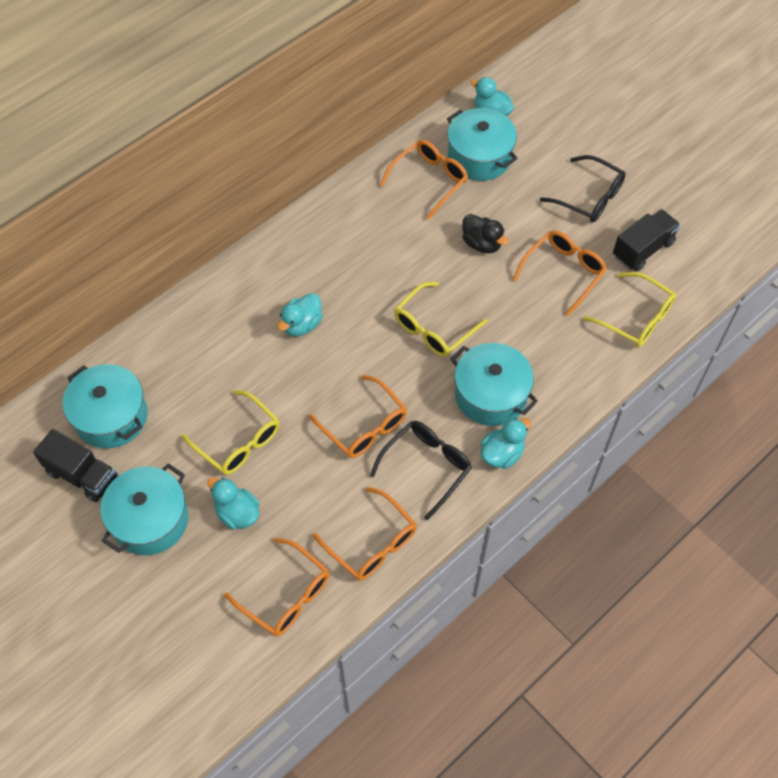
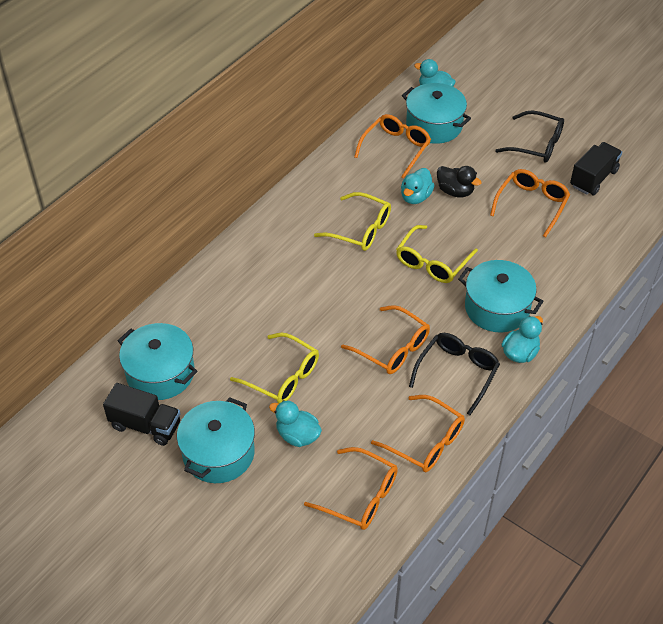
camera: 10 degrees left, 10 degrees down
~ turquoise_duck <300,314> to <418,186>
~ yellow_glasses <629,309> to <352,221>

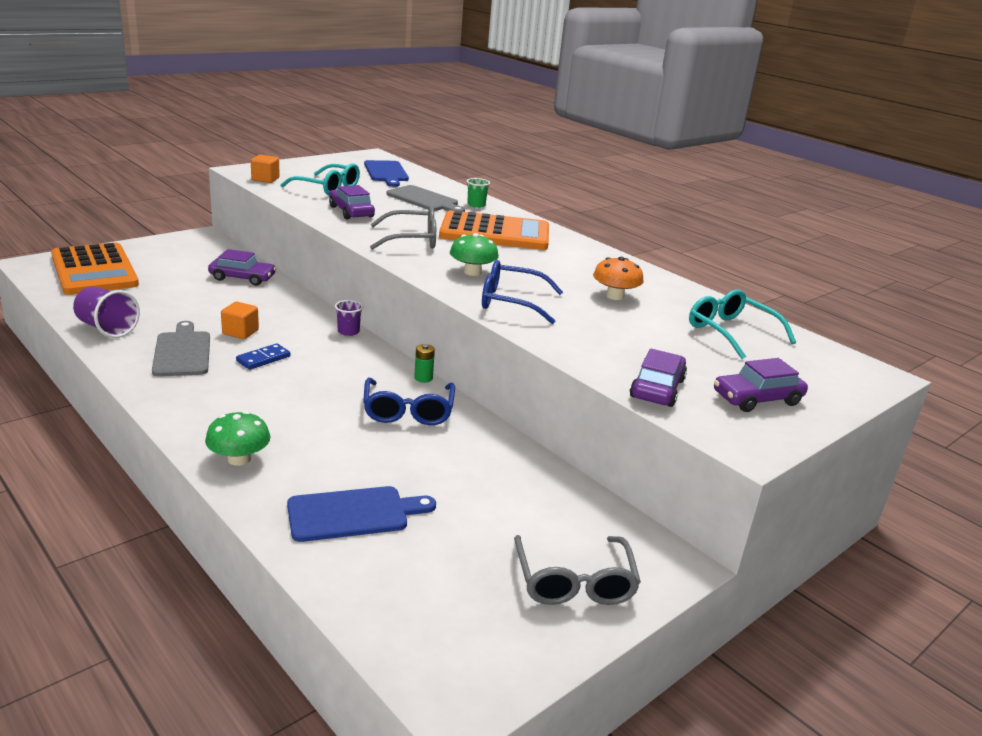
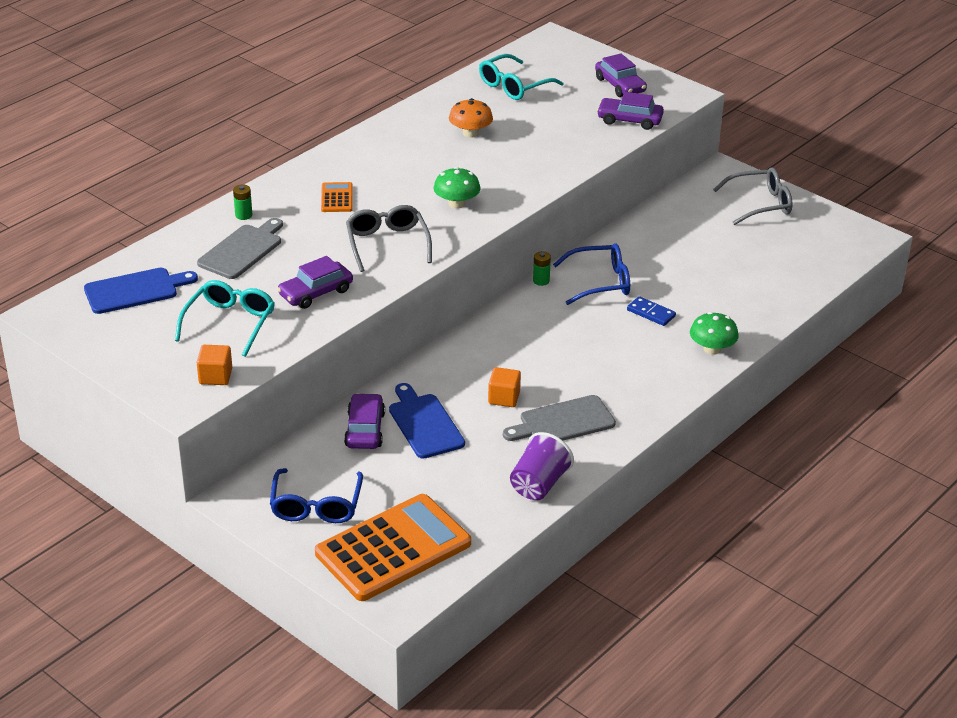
camera: 95 degrees left, 10 degrees up
~ blue_domino <263,356> to <651,311>
~ blue_cutting_board <361,514> to <427,421>
- purple_cup <349,318>
~ orange_calculator <494,230> = <337,197> x0.43
~ green_cup <478,193> to green_battery <242,202>
~ blue_glasses <522,292> to <316,495>

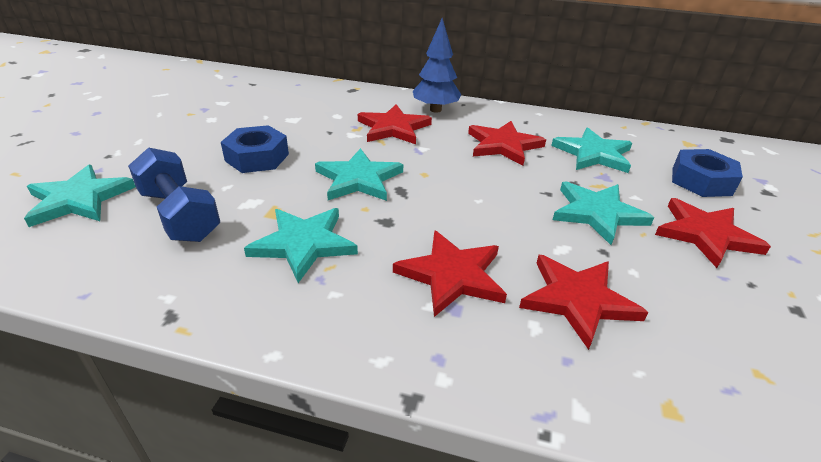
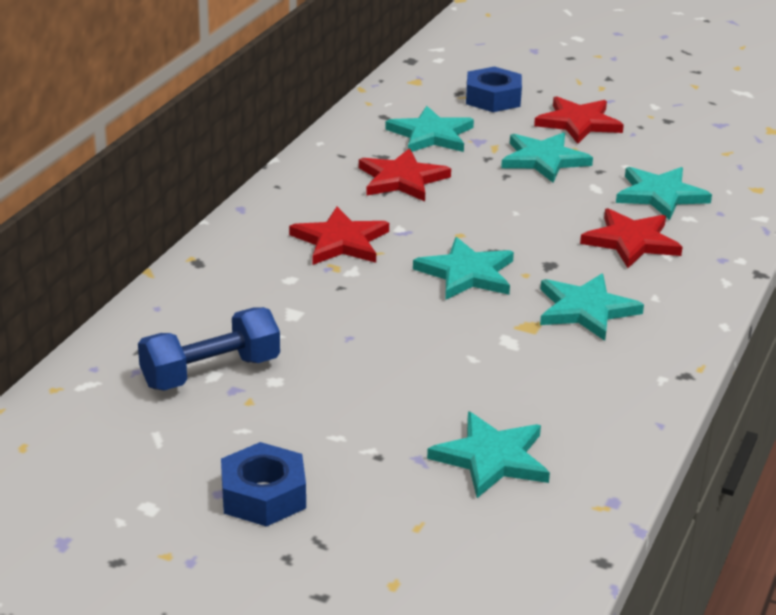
camera: 80 degrees left, 5 degrees down
~ blue_dumbbell <174,194> to <209,348>
~ blue_nut <255,149> to <263,484>
- blue_tree <437,65>
~ red_star <583,302> to turquoise_star <664,193>

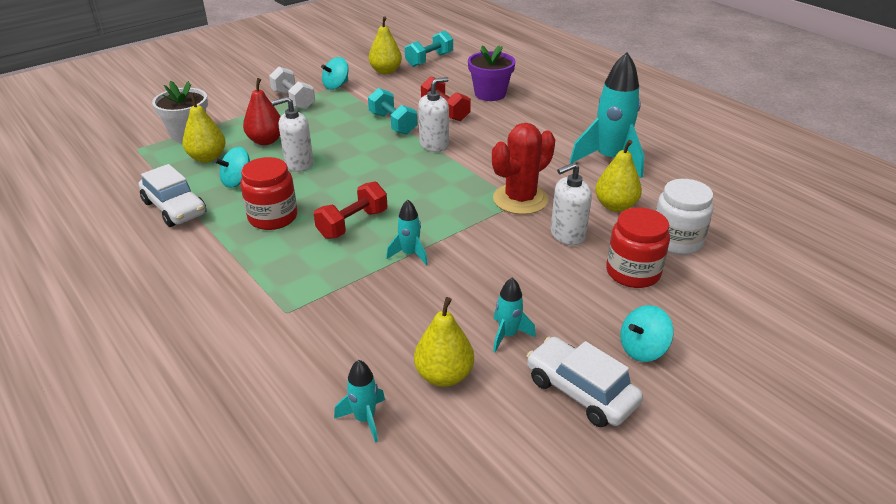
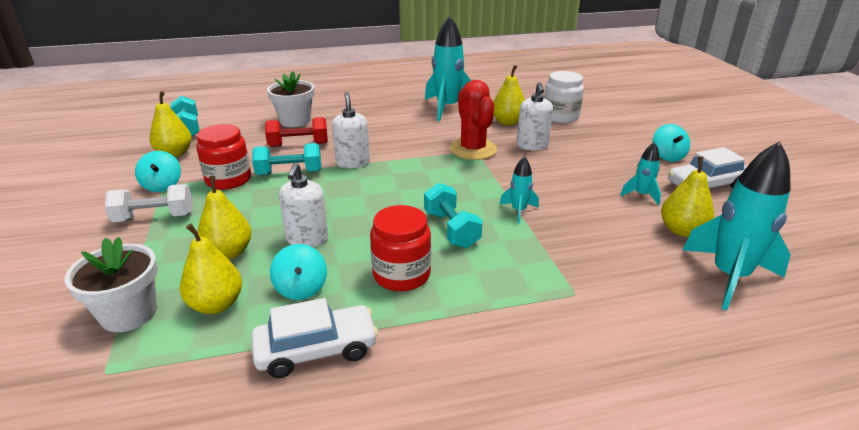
camera: 65 degrees left, 5 degrees down
~ red_pear <262,111> to yellow_pear <224,218>
~ red_dumbbell <350,210> to turquoise_dumbbell <453,215>
~ turquoise_rocket <359,401> = <737,225> x2.05
~ purple_flower_pot <491,73> to white_flower_pot <291,99>
~ red_jar <638,247> to <223,157>

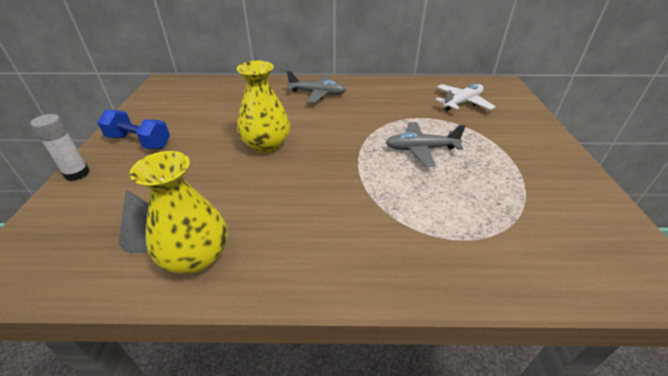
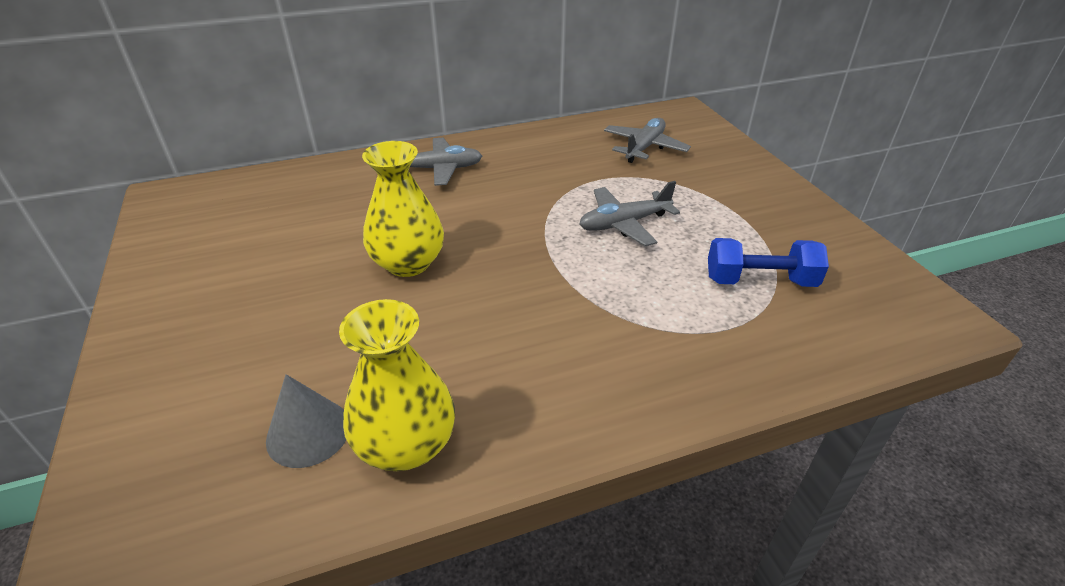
camera: 20 degrees left, 0 degrees up
- white_glue_stick <60,147>
~ blue_dumbbell <133,129> to <768,262>
~ white_plane <465,97> to grey_plane <647,140>

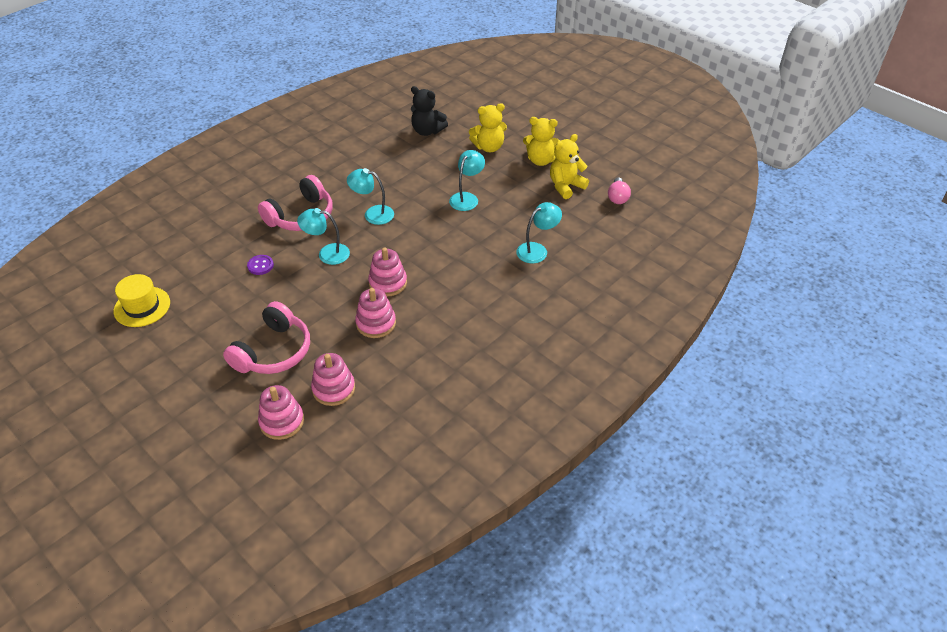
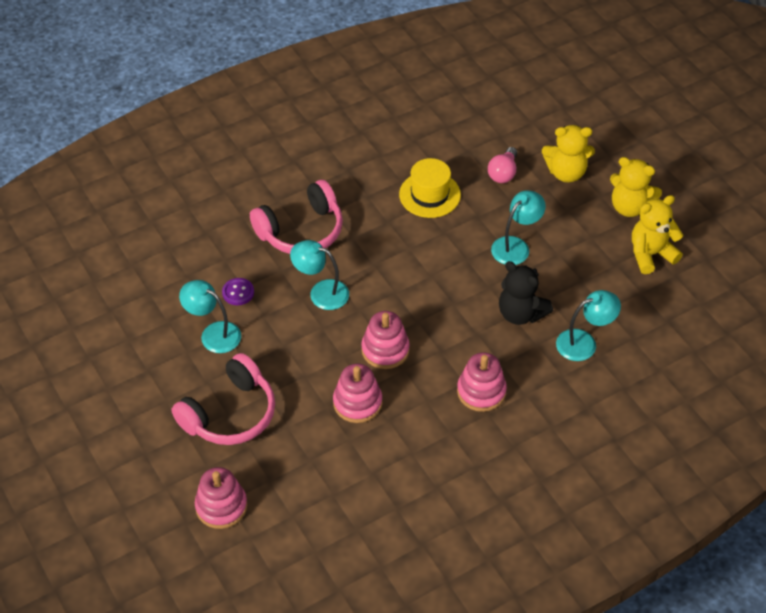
camera: 15 degrees right, 5 degrees up
~ yellow_hat <142,300> to <430,188>
~ pink_stacking_toy <333,379> to <482,382>
~ turquoise_lamp <370,196> to <210,316>
~ black_teddy_bear <429,111> to <526,293>
~ pink_light_bulb <619,190> to <502,165>

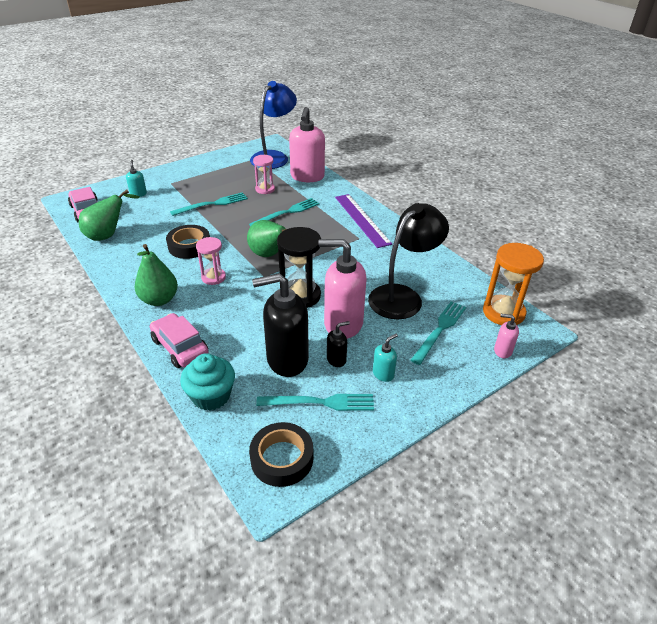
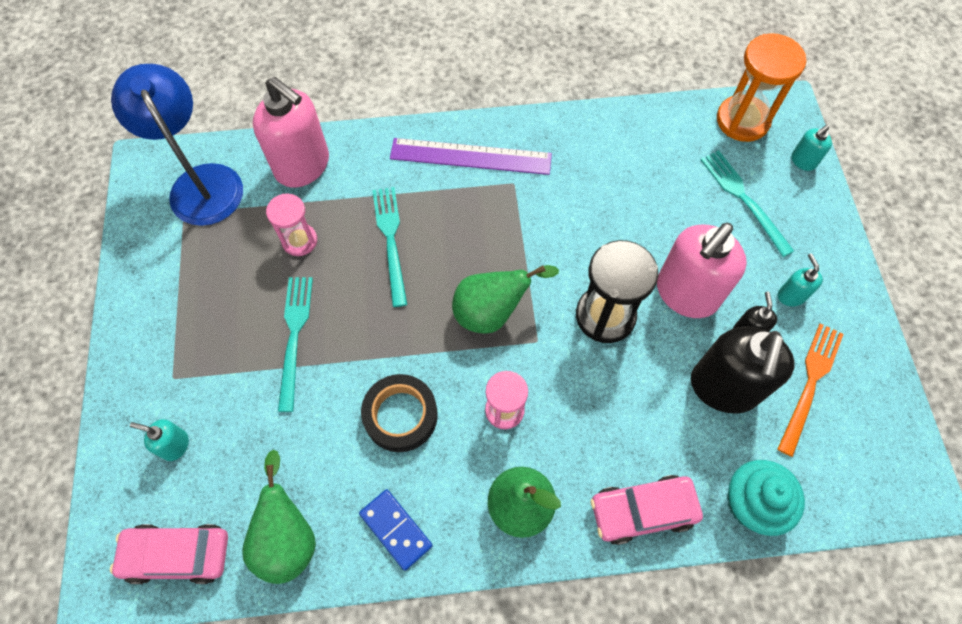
camera: 60 degrees left, 25 degrees up
- black_tape <281,454>
~ turquoise_fork <315,402> to orange_fork <811,390>
- black_lamp <408,261>
~ pink_soap_dispenser <506,336> to turquoise_soap_dispenser <812,148>
+ blue_domino <396,530>

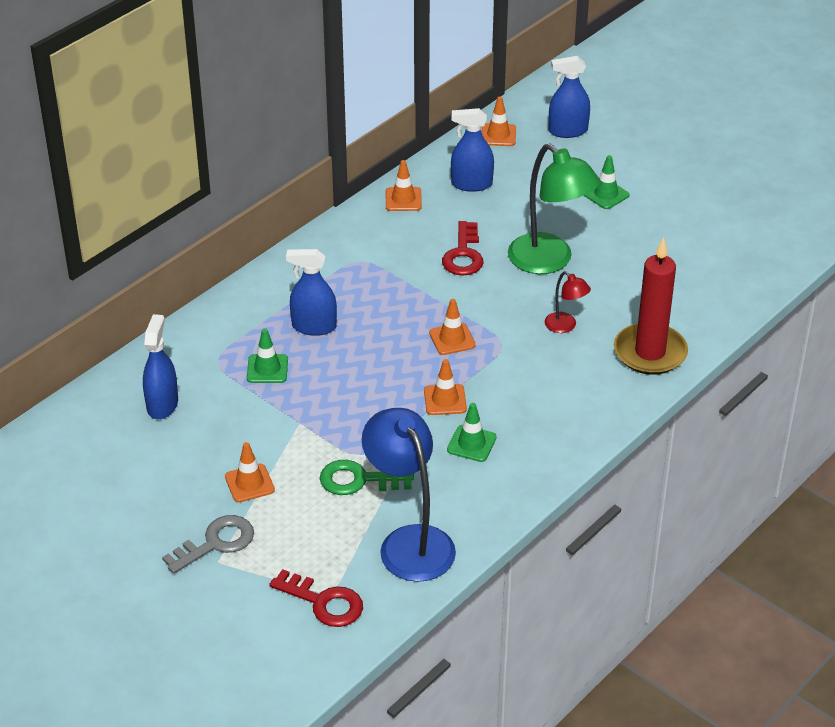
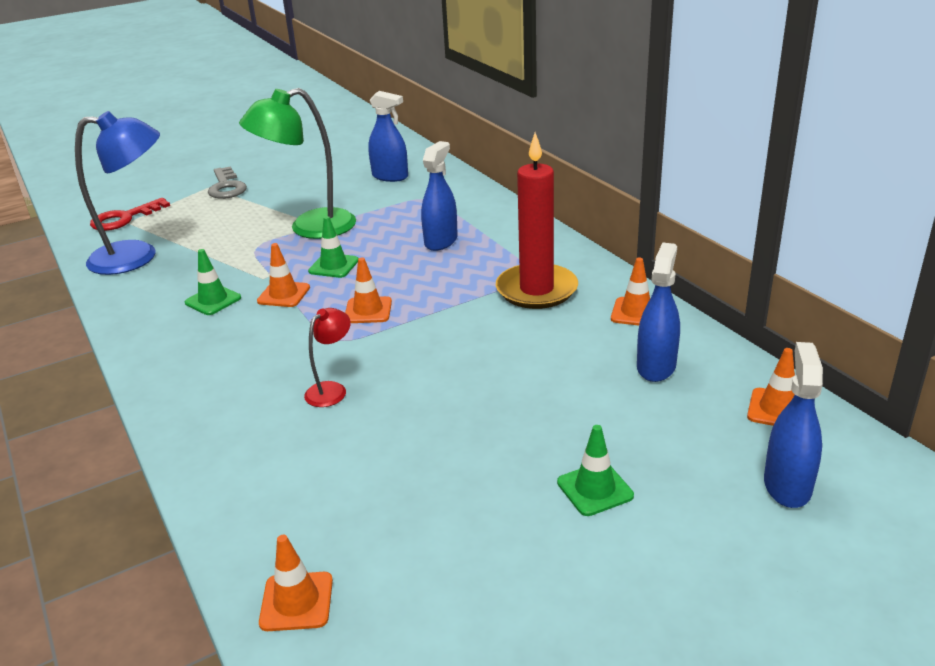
camera: 110 degrees right, 10 degrees down
~ orange_traffic_cone <250,472> to <296,583>
~ green_traffic_cone <267,355> to <333,247>
- green_key <367,477>
- red_key <462,248>
~ green_lamp <554,209> to <297,163>
~ red_lamp <568,302> = <327,357> 150 degrees clockwise
~ red_candle <651,306> to <537,221>

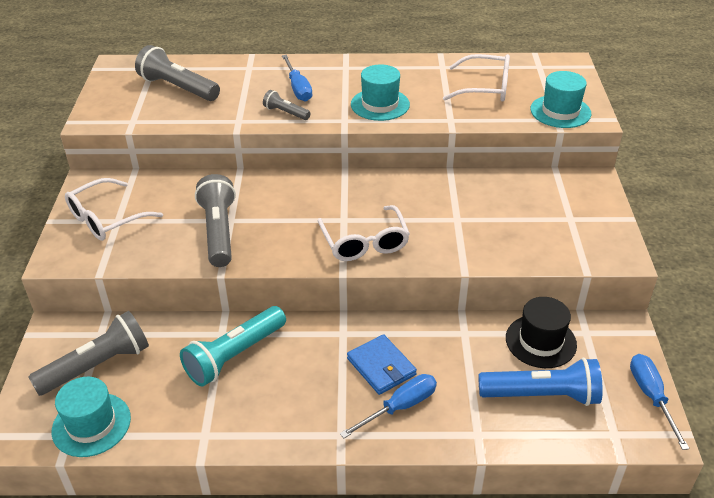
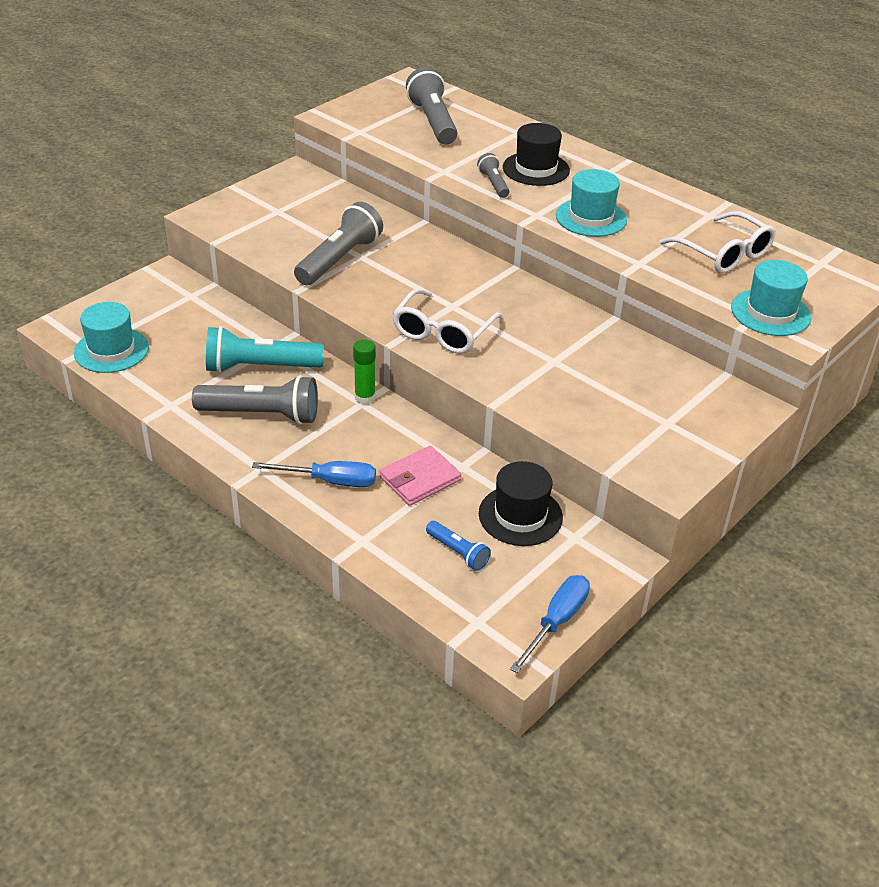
camera: 40 degrees right, 0 degrees up
~ grey_flashlight <89,353> to <255,400>
- white_glasses <114,209>
~ blue_screwdriver <297,78> to black_hat <536,154>
- blue_wallet <382,364>
~ blue_flashlight <540,382> = <458,546> x0.52
+ green_glue_stick <364,372>
+ pink_wallet <420,476>

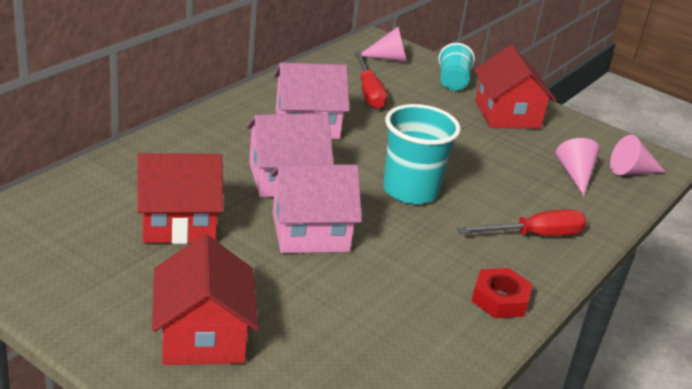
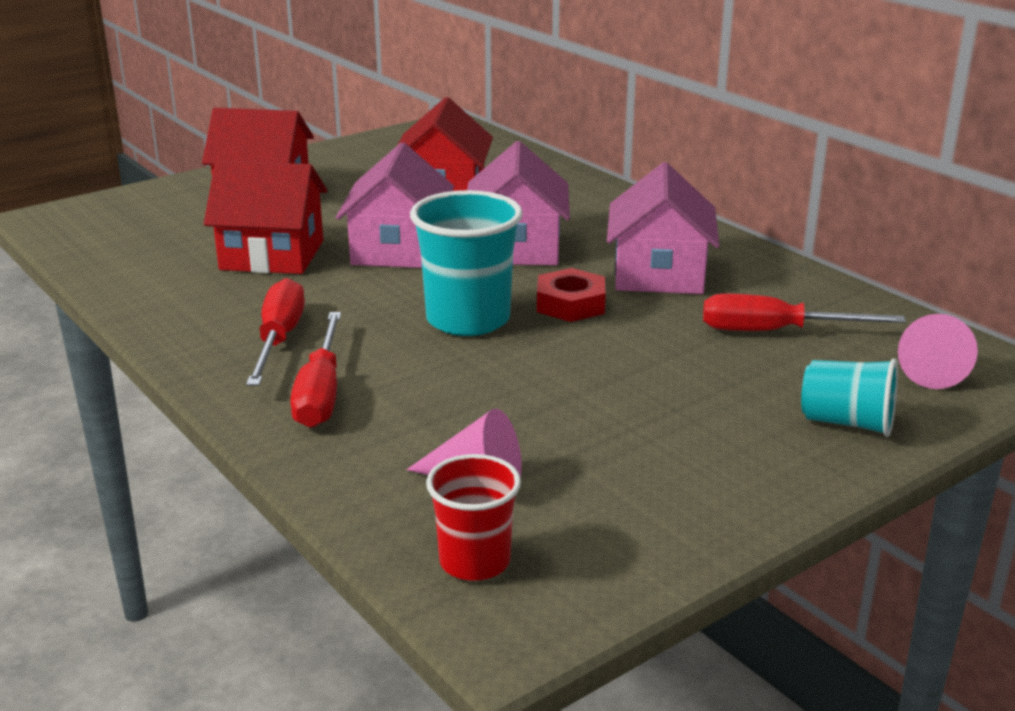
camera: 110 degrees right, 5 degrees down
~ red_nut <502,293> to <571,295>
~ red_house <515,87> to <266,217>
~ pink_cone <638,155> to red_cup <473,517>
+ red_screwdriver <275,332>

